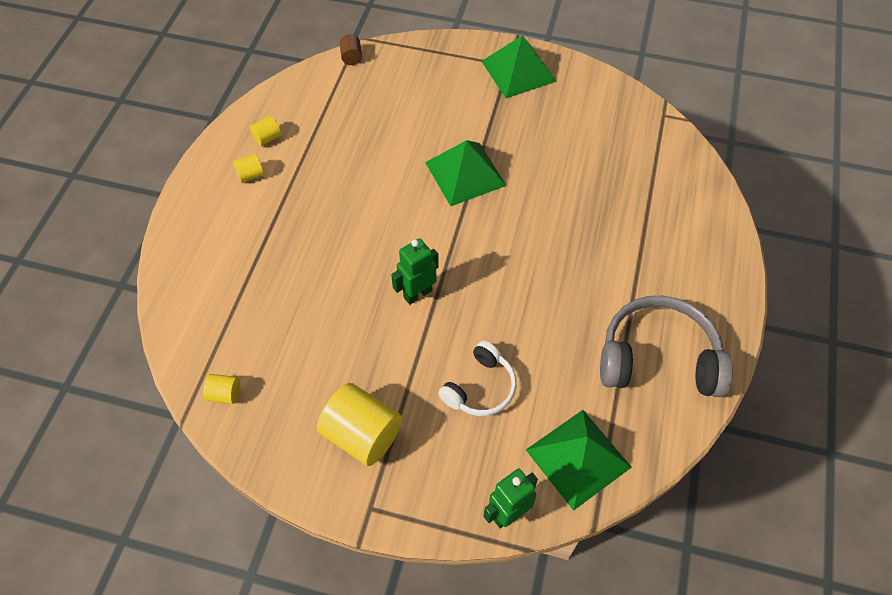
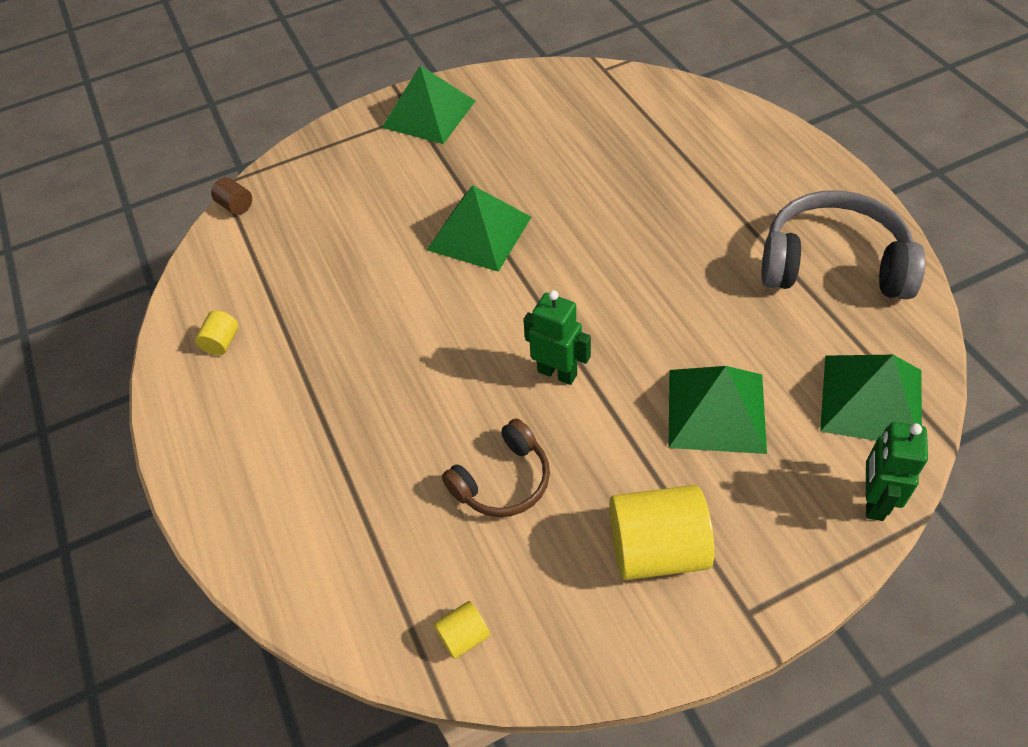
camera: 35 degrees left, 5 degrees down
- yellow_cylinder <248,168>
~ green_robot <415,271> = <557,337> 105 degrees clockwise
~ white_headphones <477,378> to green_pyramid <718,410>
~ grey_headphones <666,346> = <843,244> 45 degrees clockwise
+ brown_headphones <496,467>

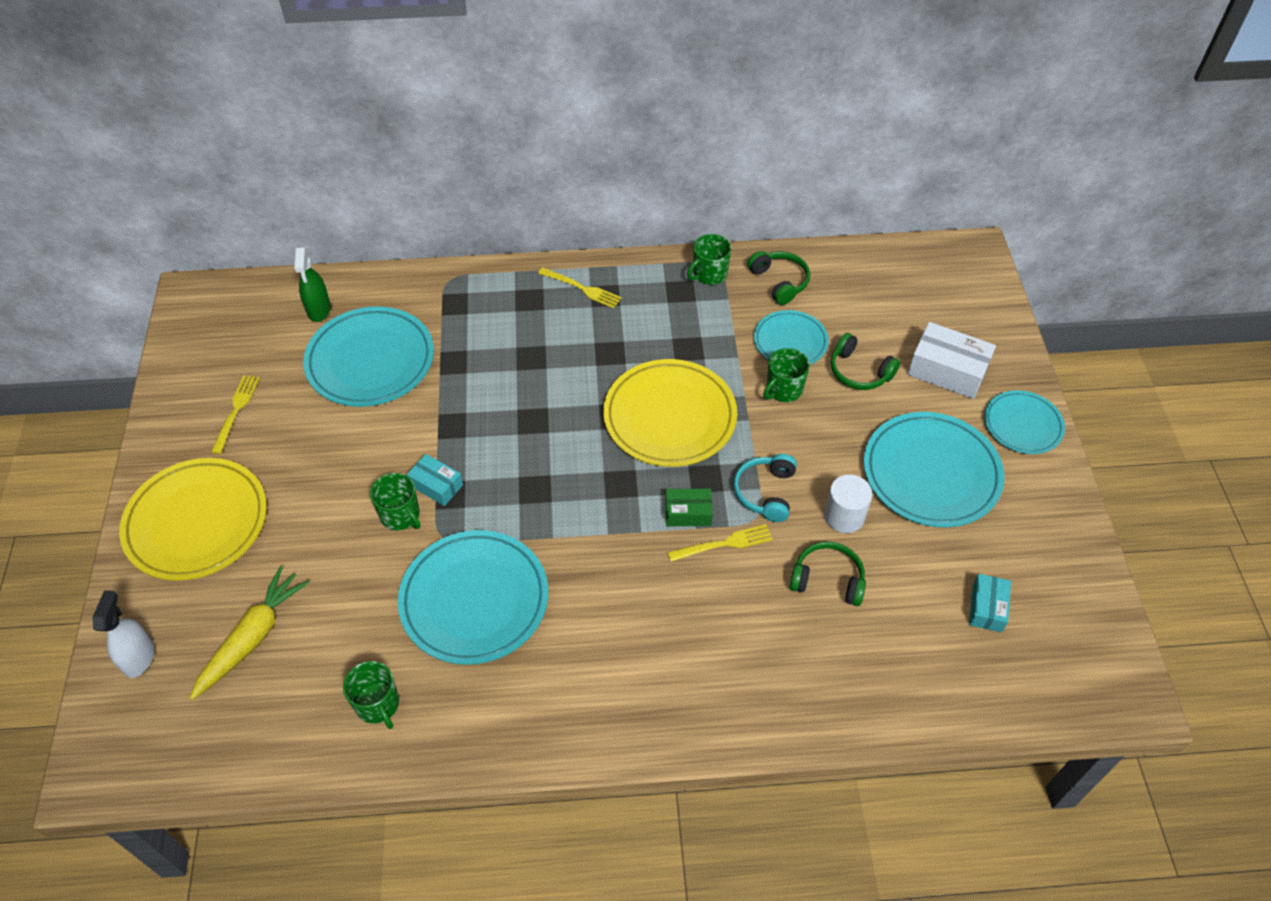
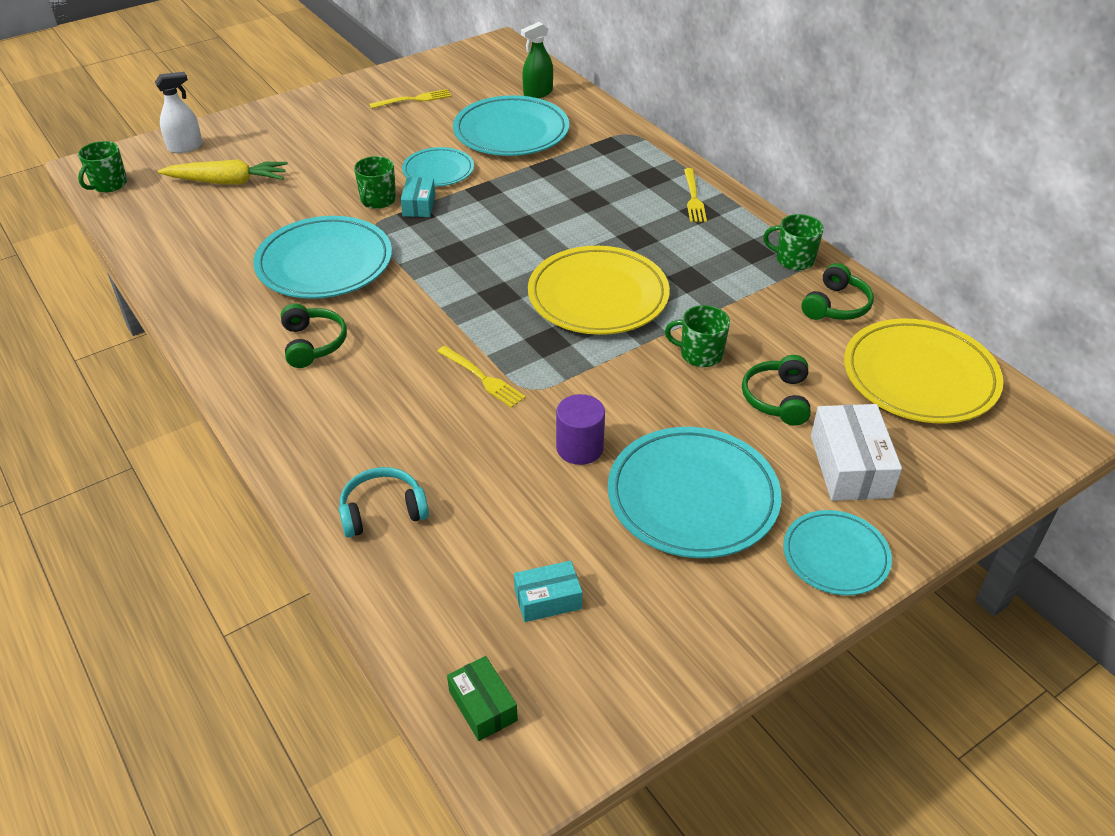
camera: 60 degrees right, 10 degrees down
~ yellow_plate <193,519> to <923,371>
~ green_mug <371,695> to <102,167>
~ green_box <689,507> to <482,698>
~ turquoise_headphones <765,488> to <384,502>
~ turquoise_plate <791,337> to <438,167>
~ green_headphones <828,573> to <314,335>
~ white_cylinder <848,504> to purple_cylinder <580,429>

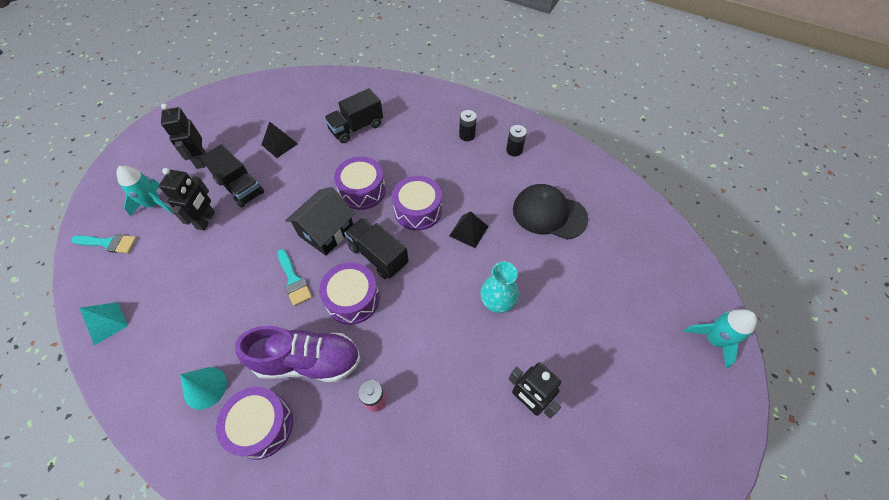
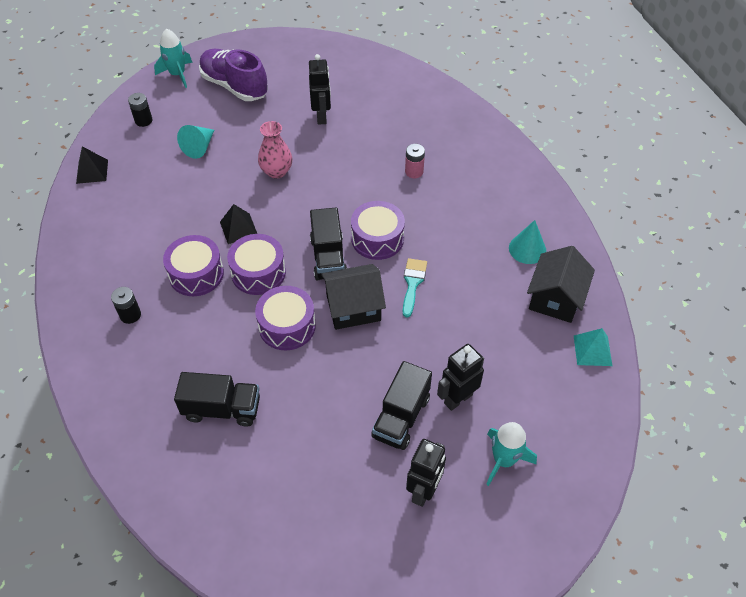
camera: 140 degrees left, 5 degrees down
- turquoise_brush <104,243>
~ black_truck <232,176> = <401,405> 150 degrees counterclockwise
~ purple_drum <254,423> to <193,265>
~ purple_shoe <298,354> to <233,75>
~ black_pyramid <279,139> to <92,165>
~ turquoise_vase <499,287> to pink_vase <275,150>
~ black_battery <516,140> to <140,110>
- black_cap <550,212>
+ turquoise_cone <195,142>
+ black_house <561,284>

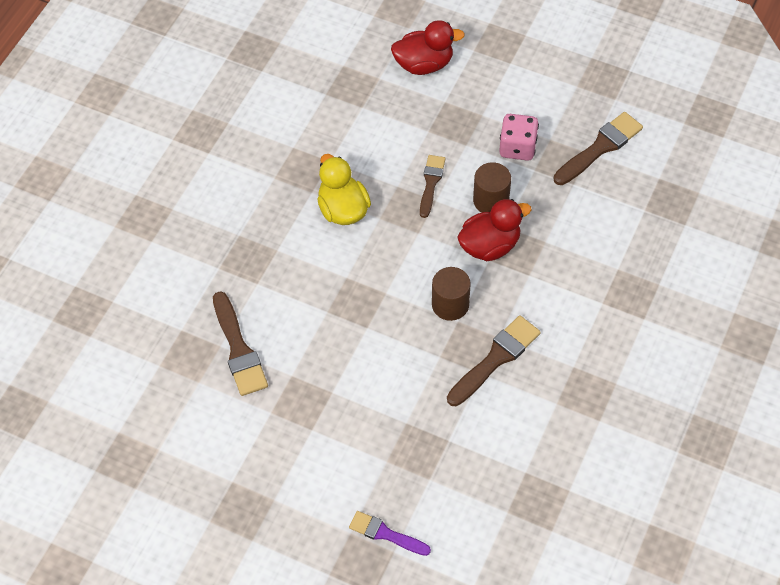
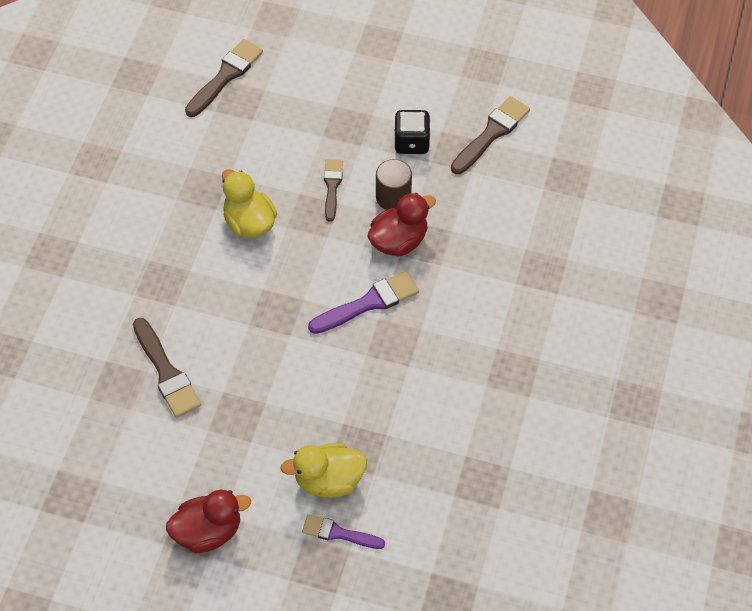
camera: 10 degrees left, 0 degrees up
~ red_duck <428,47> to <208,521>
~ brown_cylinder <451,294> to purple_brush <363,302>
~ brown_brush <494,360> to <224,78>
~ pink_dice <519,137> to black_dice <412,132>
+ yellow_duck <323,470>

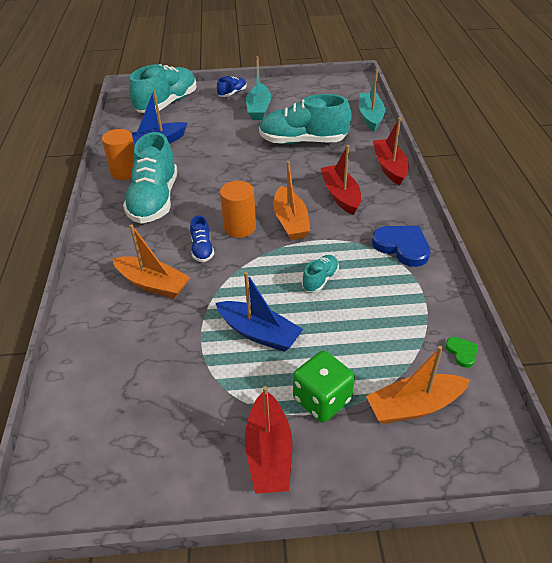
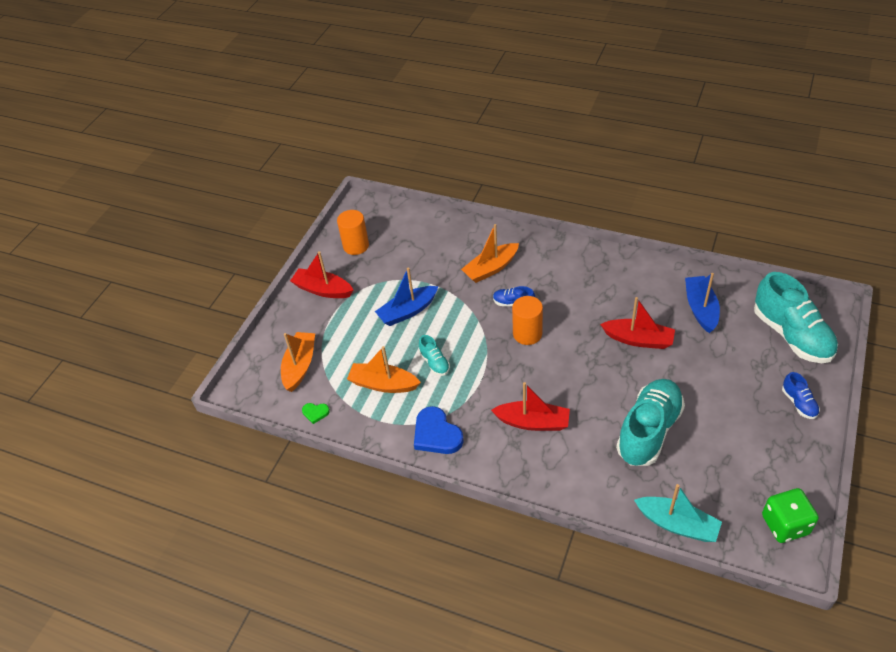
camera: 120 degrees right, 5 degrees up
~ orange_cylinder <118,154> to <353,232>
- turquoise_shoe <150,177>
- turquoise_boat <258,88>
~ orange_boat <291,200> to <384,369>
~ green_dice <324,386> to <790,515>
~ blue_heart <401,246> = <439,430> 75 degrees clockwise
~ red_boat <391,151> to <637,323>

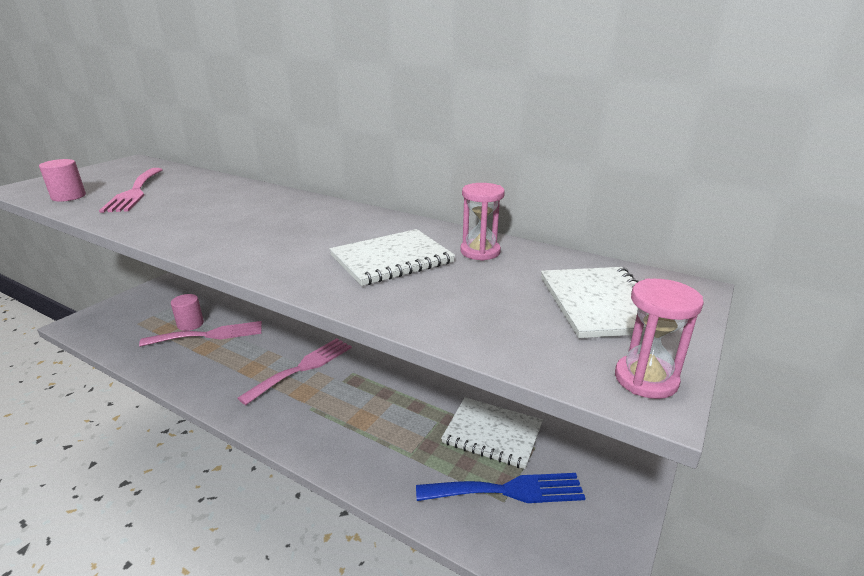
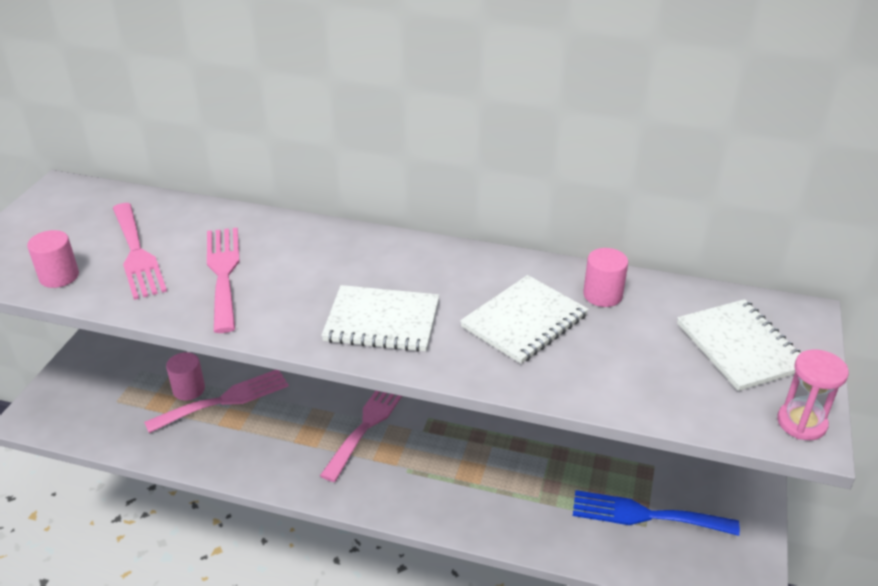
camera: 15 degrees left, 10 degrees up
~ blue_fork <500,488> = <656,513> 150 degrees counterclockwise
~ white_notebook <492,433> to <380,318>
~ pink_hourglass <482,222> to pink_cylinder <605,277>
+ pink_fork <223,280>

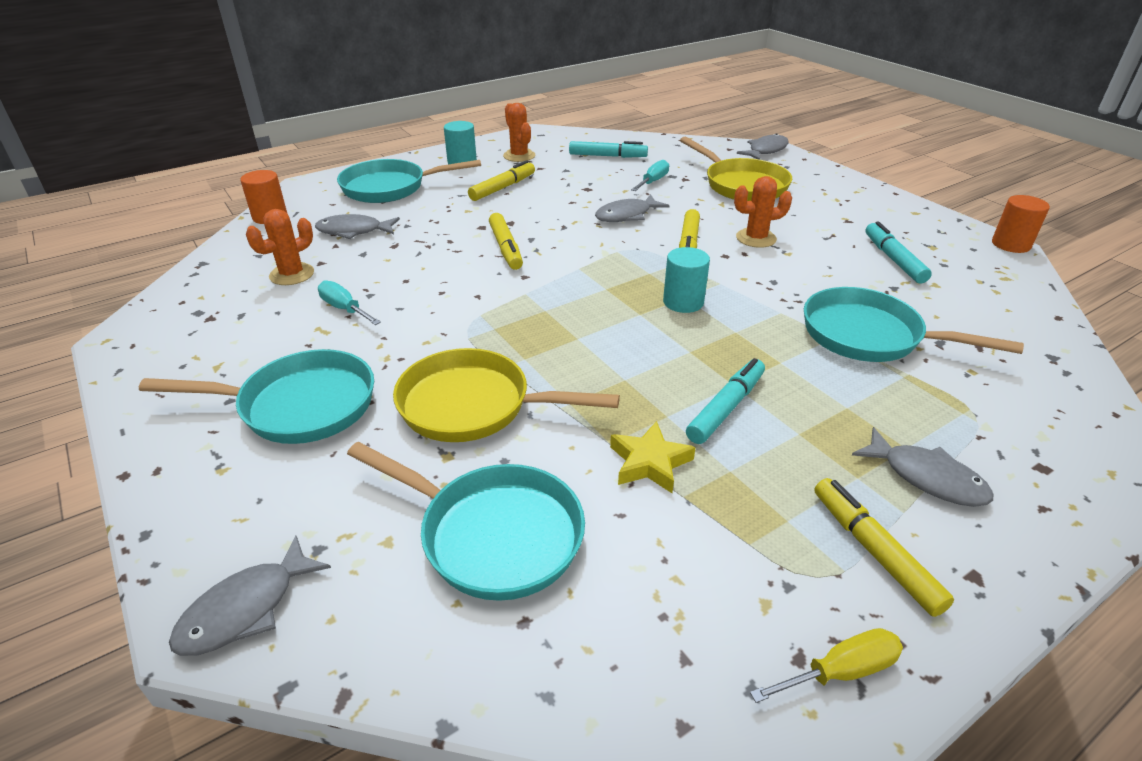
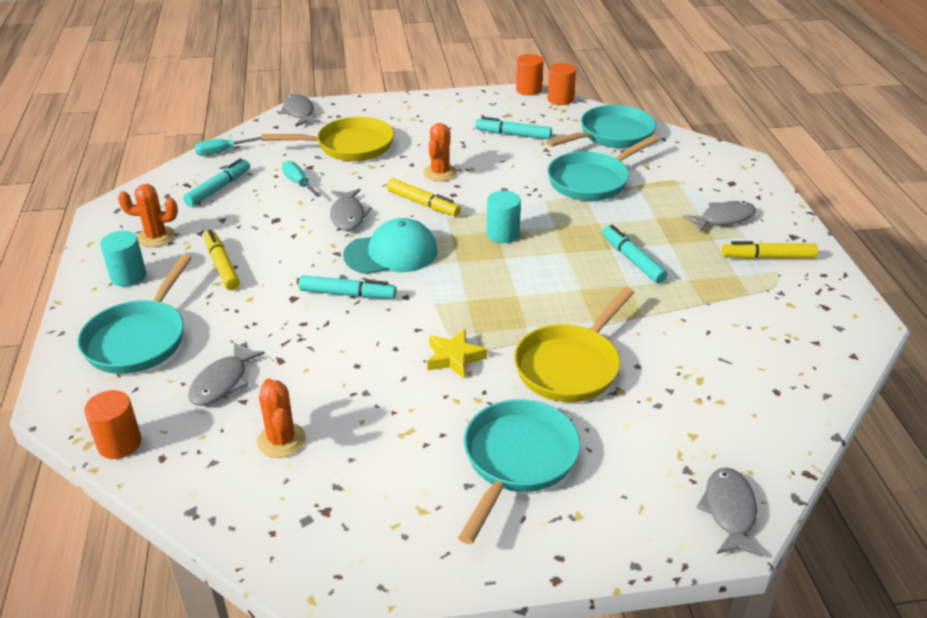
camera: 65 degrees left, 0 degrees up
~ grey_fish <250,595> = <730,512> 150 degrees counterclockwise
~ turquoise_screwdriver <349,302> to <228,146>
~ turquoise_pan <466,521> to <601,126>
~ yellow_marker <506,241> to turquoise_marker <347,287>
~ yellow_star <653,457> to <457,354>
- yellow_screwdriver <826,665>
+ turquoise_cap <390,246>
+ orange_cylinder <562,84>

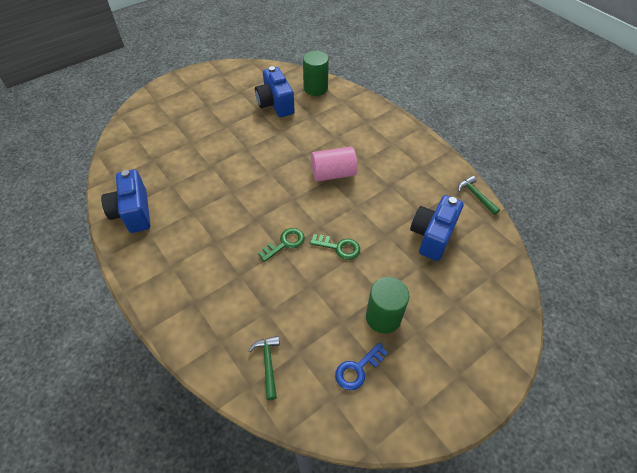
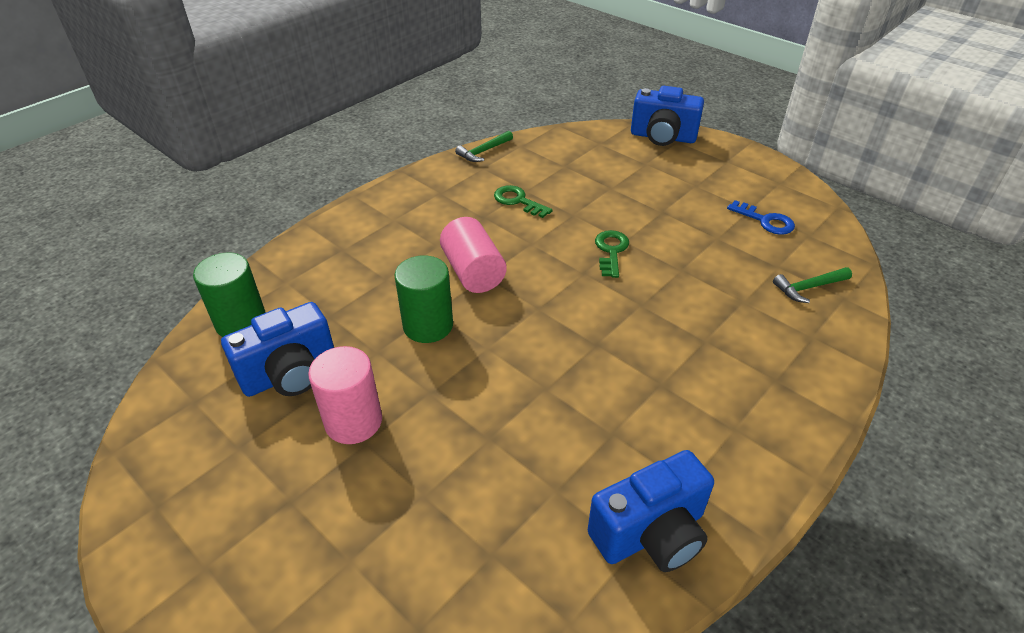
camera: 100 degrees left, 10 degrees down
~ green_key <281,245> to <523,201>
~ green_cylinder <388,305> to <423,299>
~ blue_camera <437,228> to <667,116>
+ pink_cylinder <345,395>

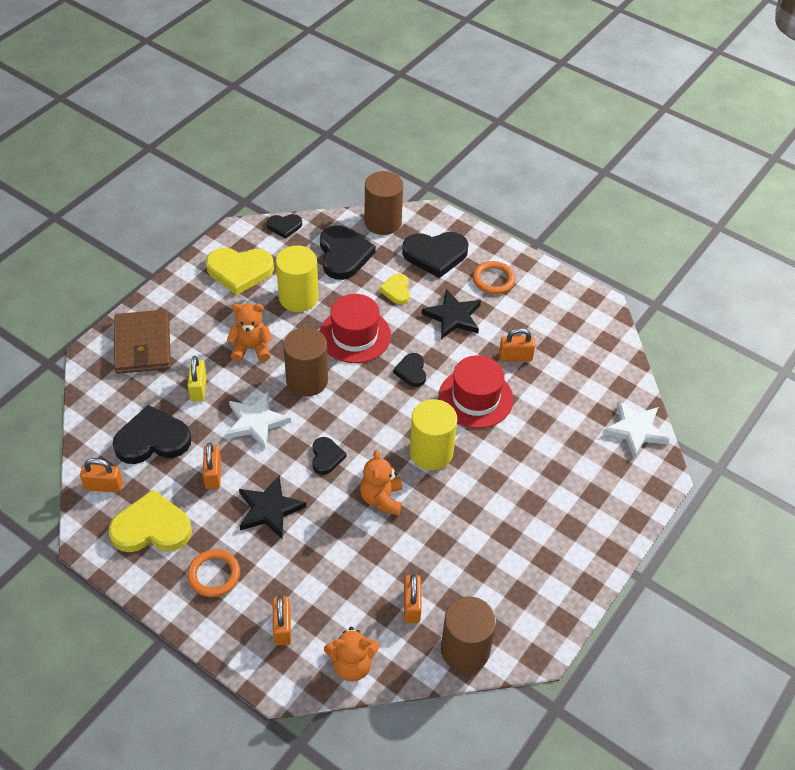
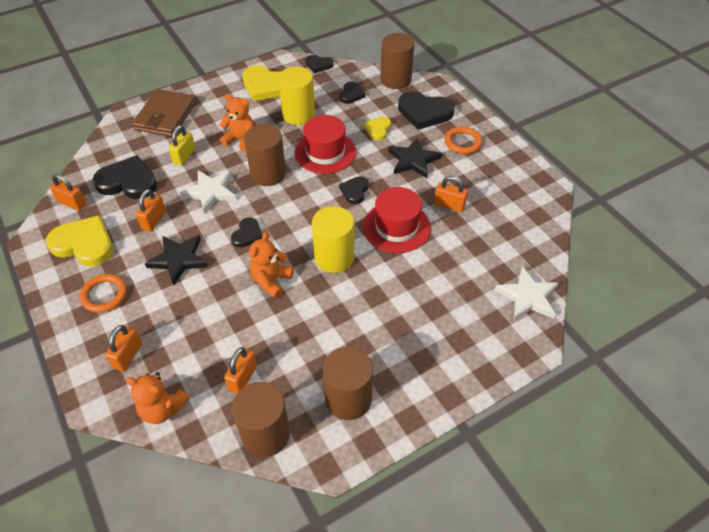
camera: 25 degrees right, 0 degrees up
~ black_heart <348,252> = <353,93> x0.54
+ brown_cylinder <348,383>

